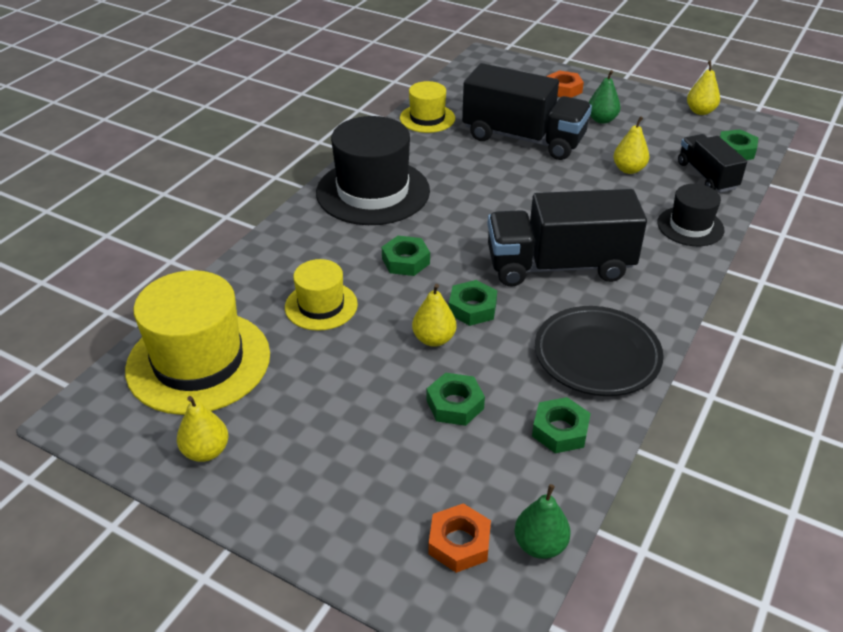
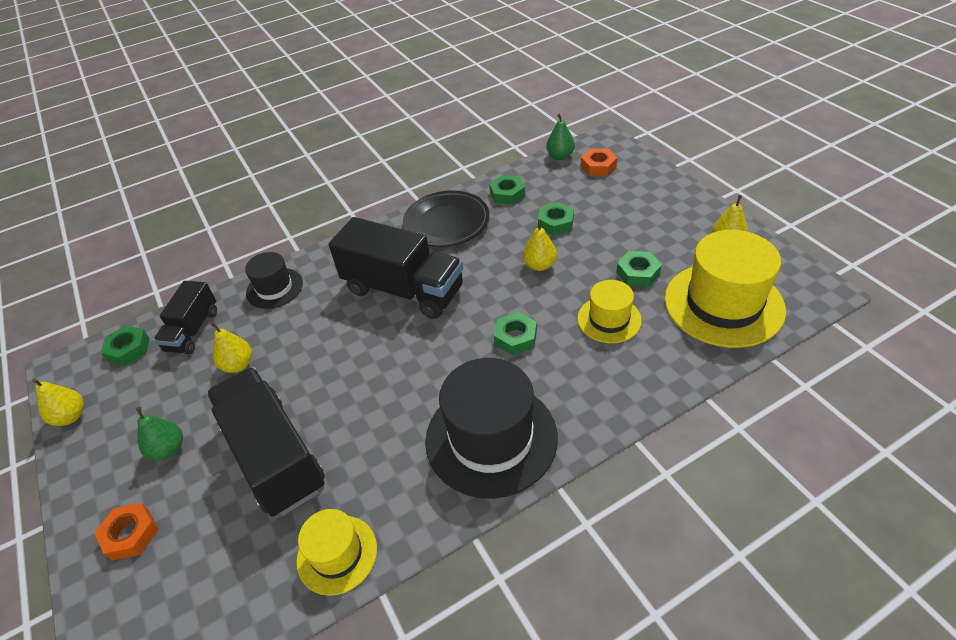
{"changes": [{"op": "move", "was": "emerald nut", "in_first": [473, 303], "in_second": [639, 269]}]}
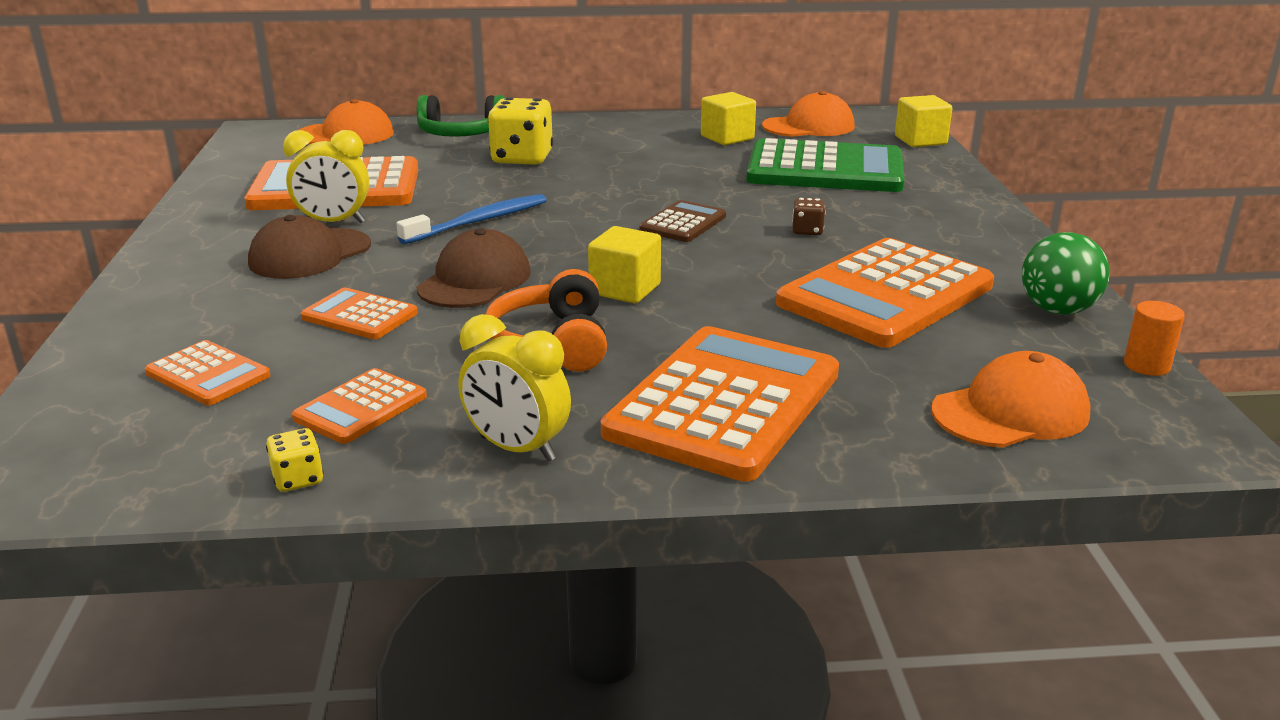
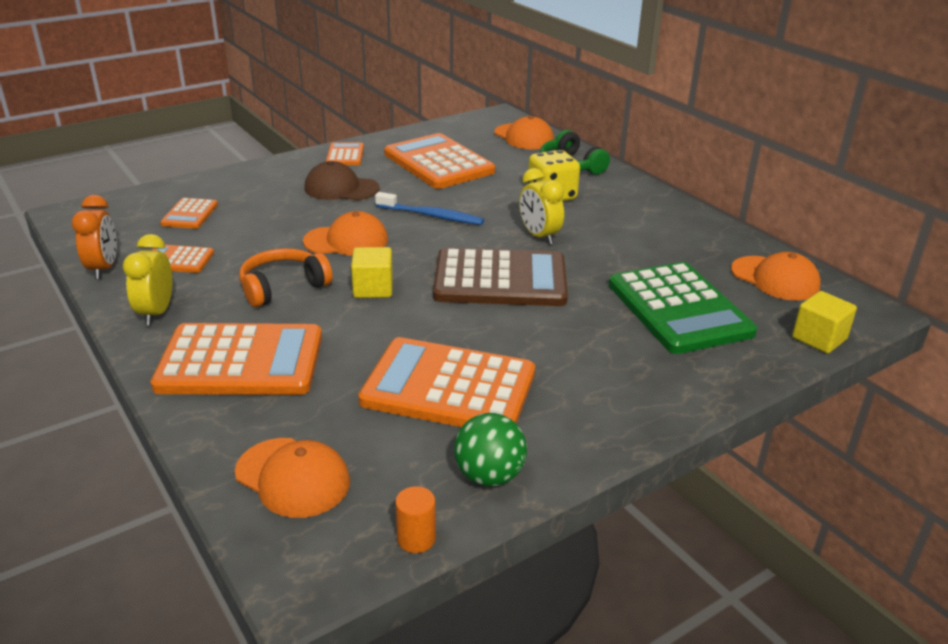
{"changes": [{"op": "replace", "was": "bright yellow game die", "now": "orange-coloured alarm clock", "in_first": [294, 460], "in_second": [94, 237]}, {"op": "recolor", "was": "dark brown cap", "now": "orange-coloured cap", "in_first": [473, 268], "in_second": [345, 233]}, {"op": "move", "was": "orange-coloured calculator", "in_first": [359, 313], "in_second": [345, 153]}, {"op": "resize", "was": "dark brown calculator", "in_first": [682, 221], "in_second": [500, 276], "ratio": 2.07}, {"op": "move", "was": "bright yellow alarm clock", "in_first": [326, 176], "in_second": [541, 206]}, {"op": "delete", "was": "bright yellow cube", "in_first": [728, 118]}, {"op": "delete", "was": "dark brown game die", "in_first": [809, 216]}]}
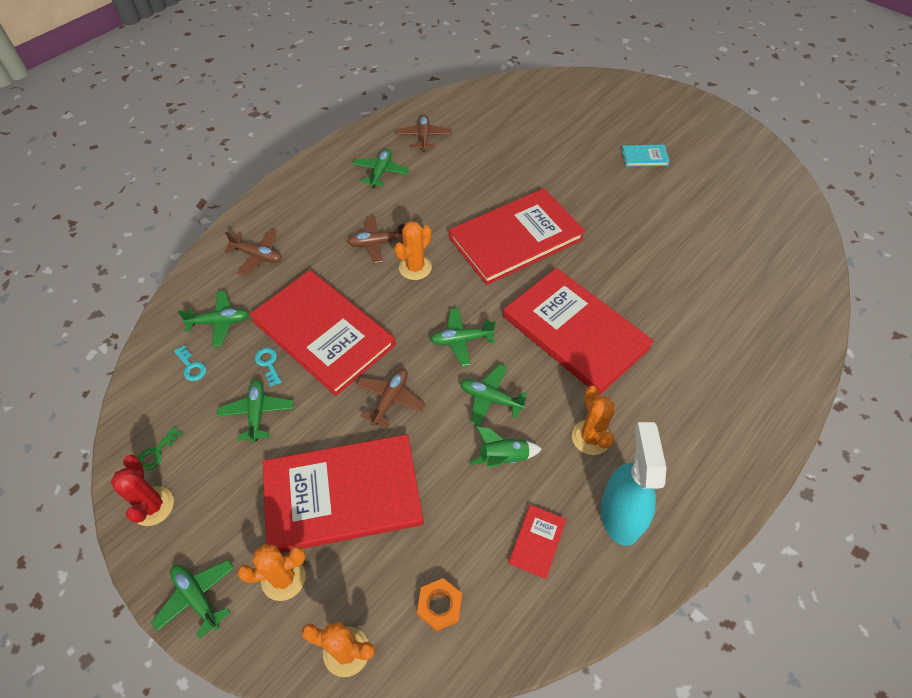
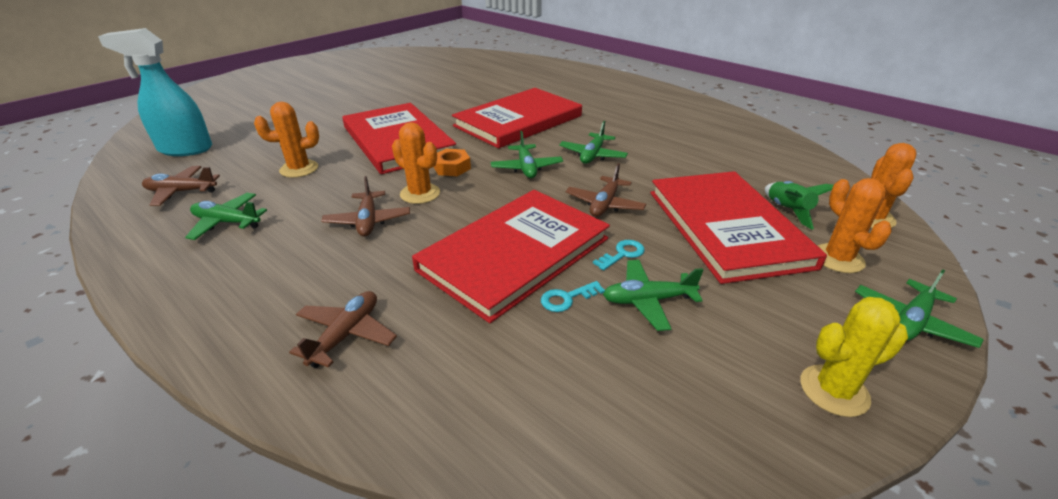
{"changes": [{"op": "move", "was": "turquoise sprayer", "in_first": [633, 484], "in_second": [155, 92]}, {"op": "move", "was": "orange-coloured prickly plant", "in_first": [593, 420], "in_second": [286, 140]}, {"op": "move", "was": "orange-coloured nut", "in_first": [439, 604], "in_second": [452, 162]}, {"op": "rotate", "was": "dark brown aeroplane", "in_first": [391, 398], "in_second": [606, 190], "clockwise": -90}, {"op": "move", "was": "turquoise key", "in_first": [190, 363], "in_second": [619, 255]}, {"op": "move", "was": "emerald spaceship", "in_first": [505, 447], "in_second": [799, 205]}, {"op": "recolor", "was": "scarlet prickly plant", "now": "bright yellow prickly plant", "in_first": [142, 490], "in_second": [854, 357]}, {"op": "delete", "was": "emerald key", "in_first": [160, 448]}, {"op": "delete", "was": "emerald aeroplane", "in_first": [213, 319]}, {"op": "delete", "was": "scarlet hardback", "in_first": [537, 542]}, {"op": "delete", "was": "turquoise hardback", "in_first": [646, 156]}]}
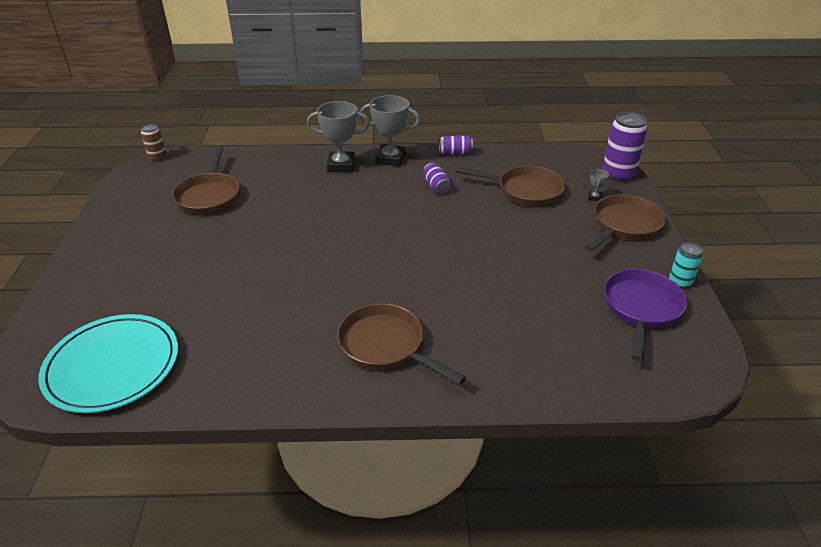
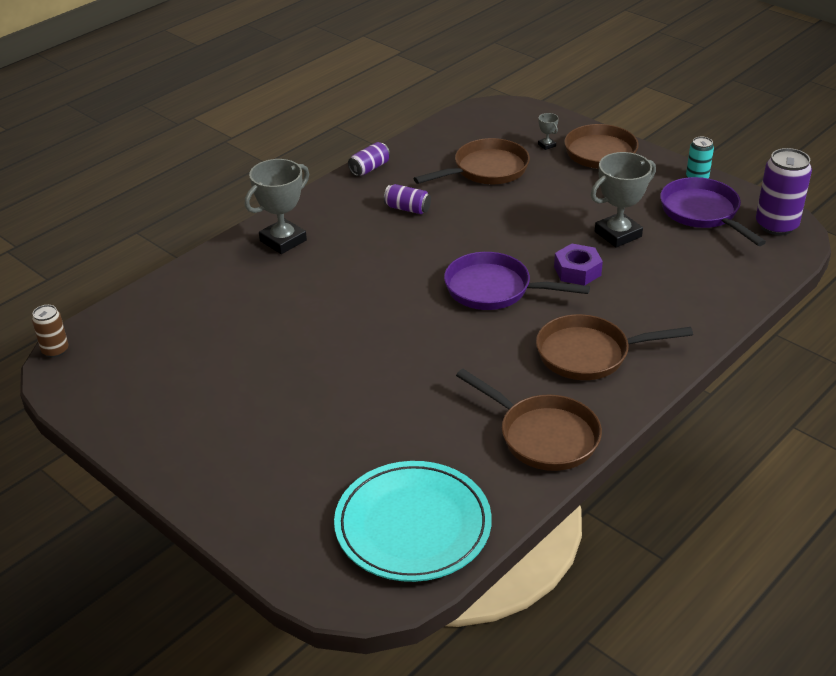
{"changes": [{"op": "insert", "now": "purple skillet", "in_second": [517, 281]}, {"op": "move", "was": "dark brown skillet", "in_first": [206, 180], "in_second": [529, 420]}, {"op": "insert", "now": "purple nut", "in_second": [578, 264]}, {"op": "move", "was": "gray prize cup", "in_first": [390, 130], "in_second": [623, 200]}, {"op": "move", "was": "purple tin", "in_first": [625, 146], "in_second": [784, 191]}]}
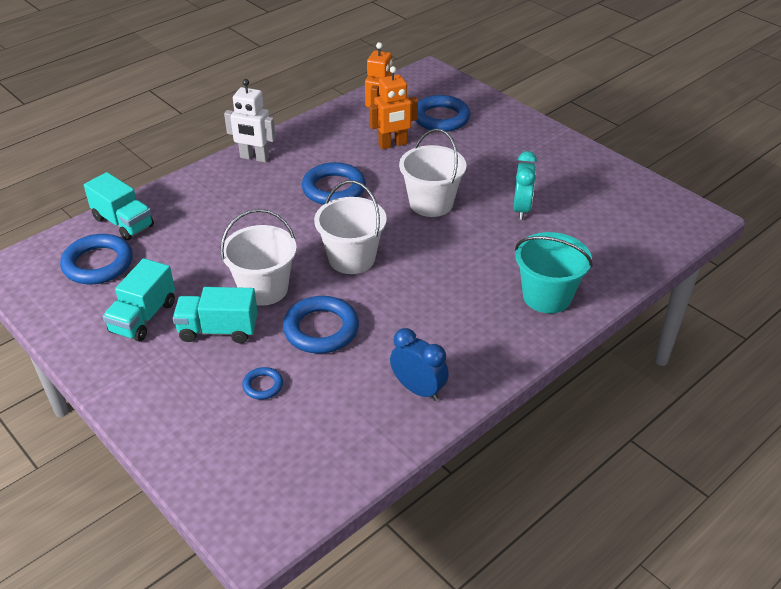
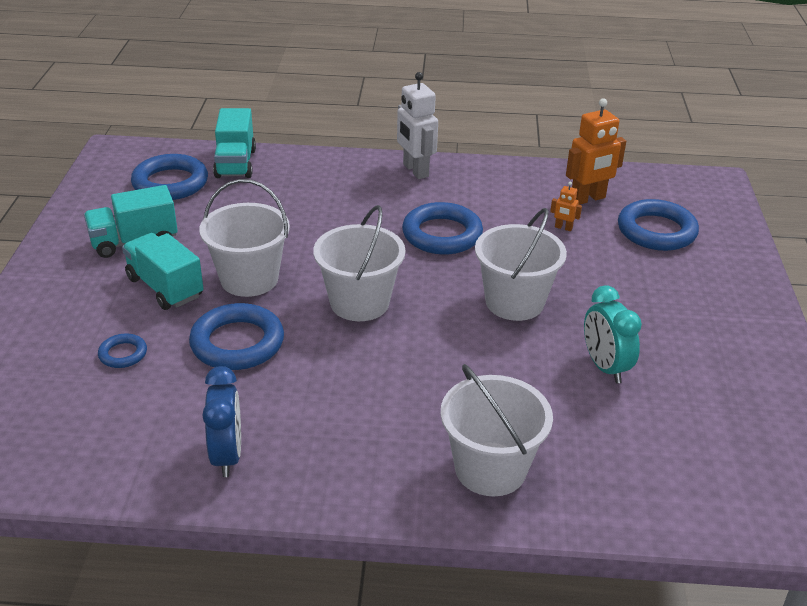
{"changes": [{"op": "recolor", "was": "turquoise sand bucket", "now": "snow-white sand bucket", "in_first": [554, 272], "in_second": [496, 430]}, {"op": "resize", "was": "orange-coloured toy robot", "in_first": [393, 107], "in_second": [566, 206], "ratio": 0.47}, {"op": "rotate", "was": "turquoise alarm clock", "in_first": [525, 185], "in_second": [613, 335], "clockwise": 105}]}
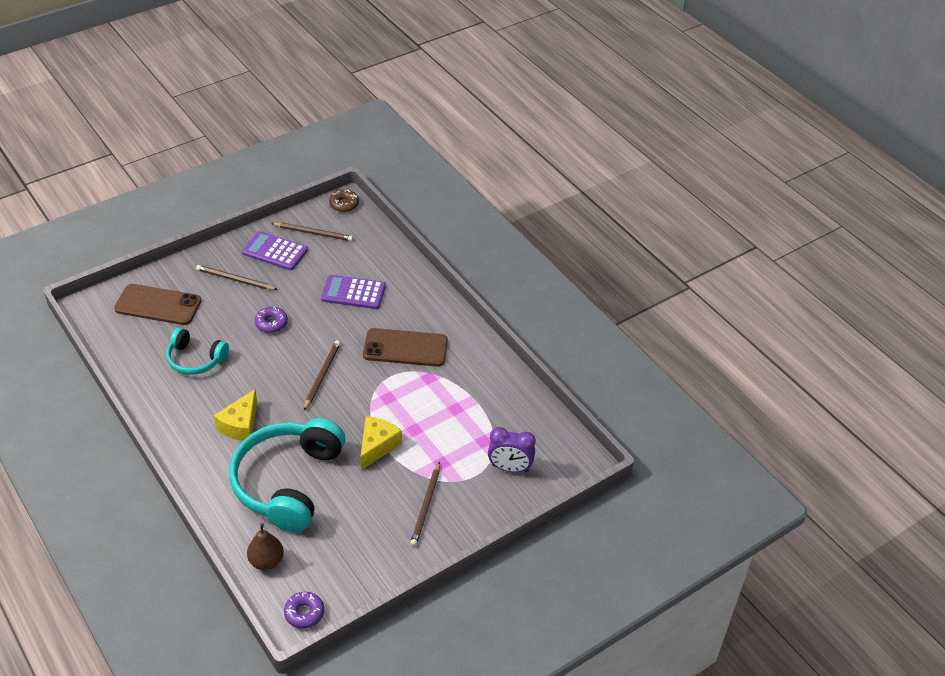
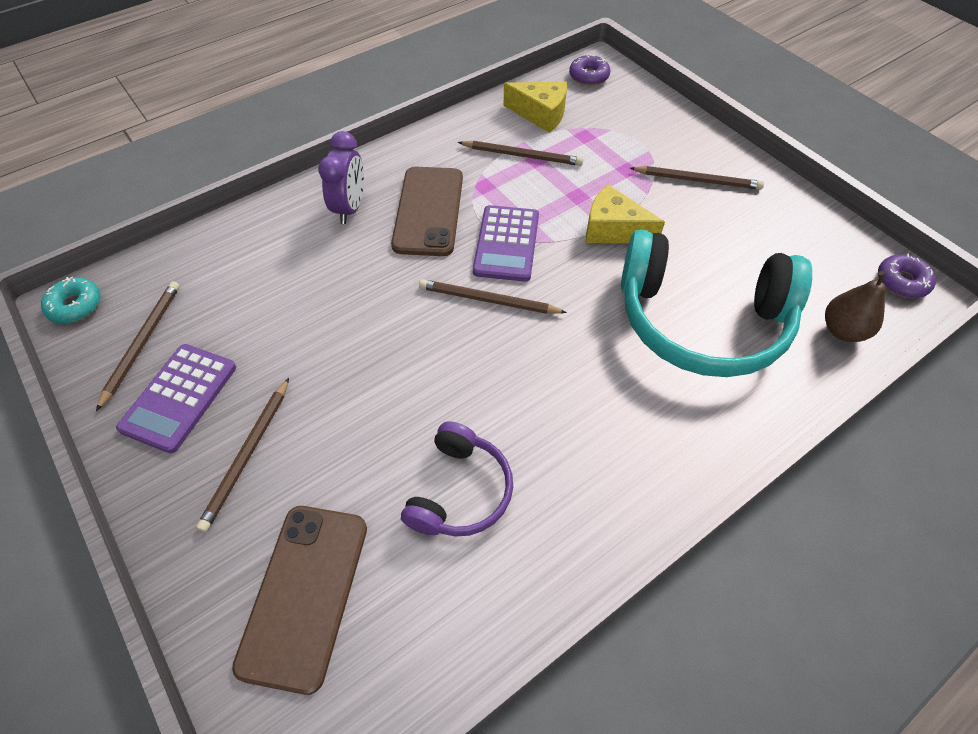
{"changes": [{"op": "recolor", "was": "dark brown donut", "now": "turquoise donut", "in_first": [344, 201], "in_second": [71, 300]}, {"op": "move", "was": "purple alarm clock", "in_first": [512, 449], "in_second": [341, 177]}, {"op": "recolor", "was": "turquoise headphones", "now": "purple headphones", "in_first": [197, 351], "in_second": [457, 478]}, {"op": "insert", "now": "dark brown pencil", "in_second": [520, 153]}, {"op": "move", "was": "purple calculator", "in_first": [353, 292], "in_second": [506, 243]}, {"op": "move", "was": "bright yellow cheese wedge", "in_first": [235, 415], "in_second": [535, 107]}, {"op": "move", "was": "purple donut", "in_first": [271, 319], "in_second": [589, 70]}]}
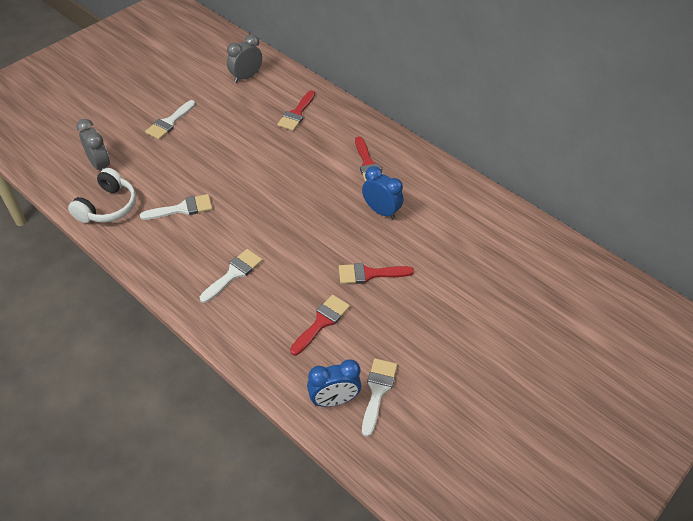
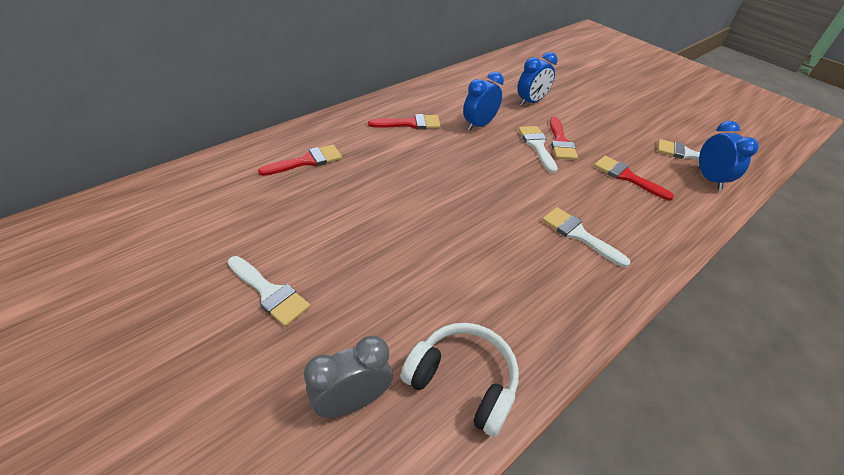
{"changes": [{"op": "rotate", "was": "scarlet paintbrush", "in_first": [296, 110], "in_second": [300, 160], "clockwise": -60}, {"op": "insert", "now": "royal blue alarm clock", "in_second": [537, 79]}, {"op": "move", "was": "snow-white paintbrush", "in_first": [176, 207], "in_second": [538, 149]}, {"op": "delete", "was": "gray alarm clock", "in_first": [244, 58]}]}
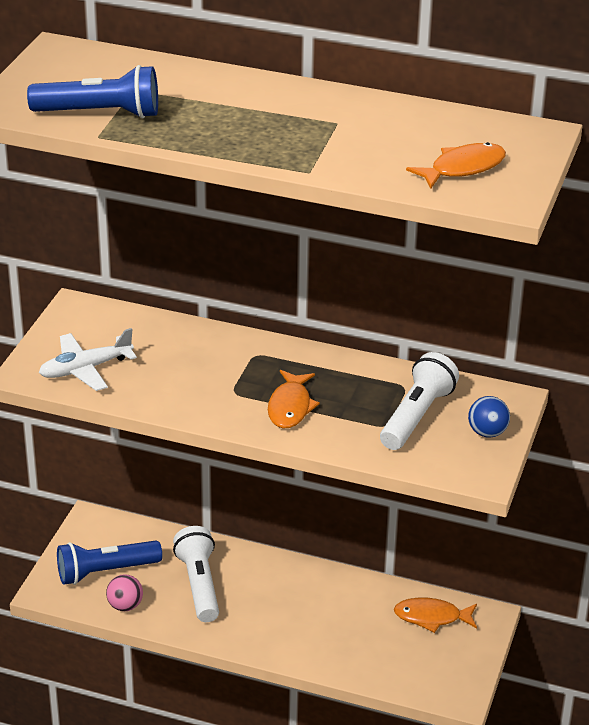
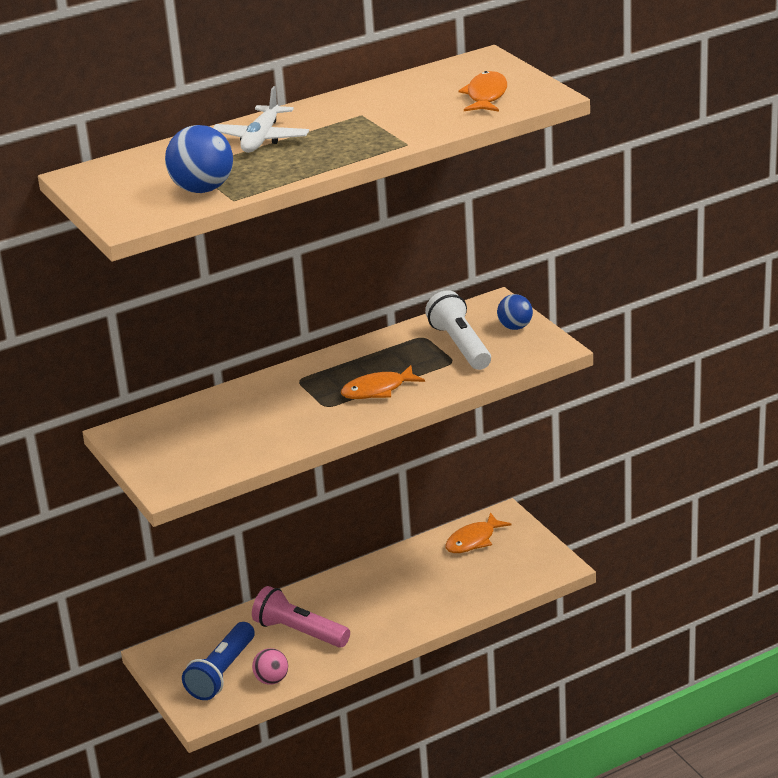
{"changes": [{"op": "replace", "was": "royal blue flashlight", "now": "royal blue sphere", "in_first": [92, 91], "in_second": [199, 159]}, {"op": "move", "was": "snow-white aeroplane", "in_first": [88, 359], "in_second": [261, 119]}, {"op": "recolor", "was": "snow-white flashlight", "now": "pink flashlight", "in_first": [196, 574], "in_second": [301, 617]}, {"op": "rotate", "was": "orange-coloured fish figure", "in_first": [294, 399], "in_second": [383, 382], "clockwise": 105}]}
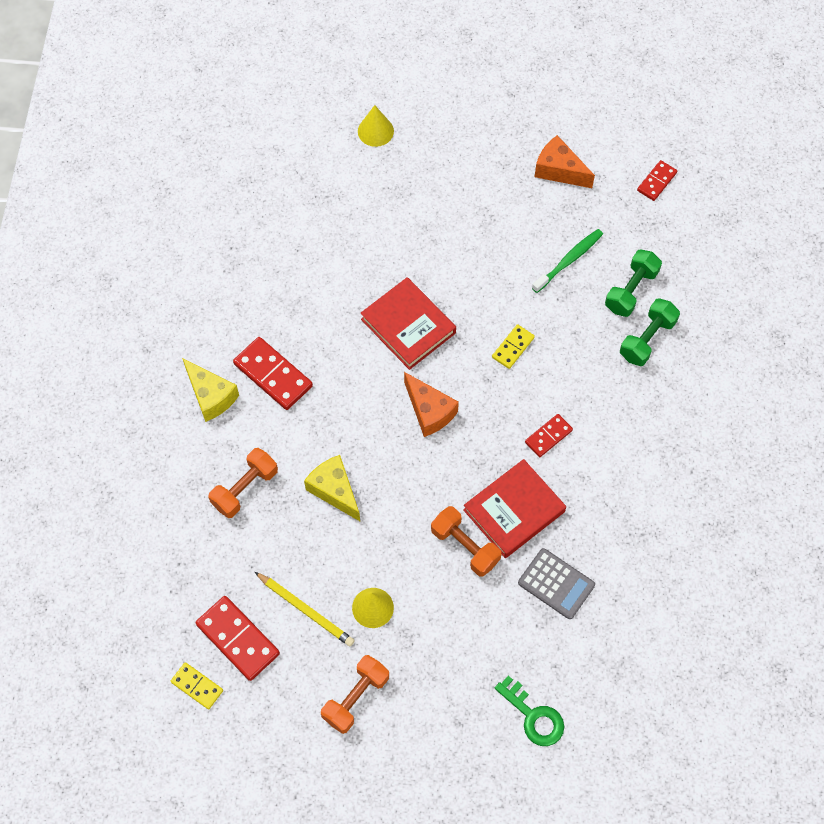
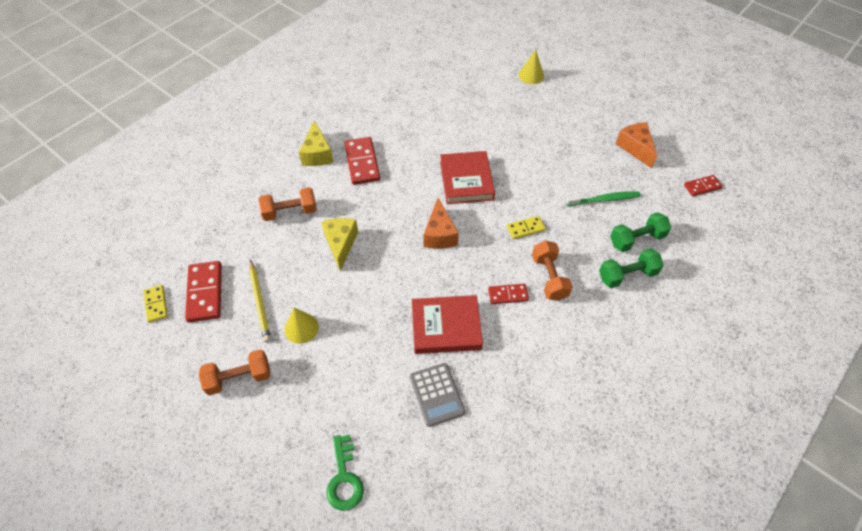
{"changes": [{"op": "move", "was": "orange-coloured free weight", "in_first": [466, 541], "in_second": [552, 271]}]}
